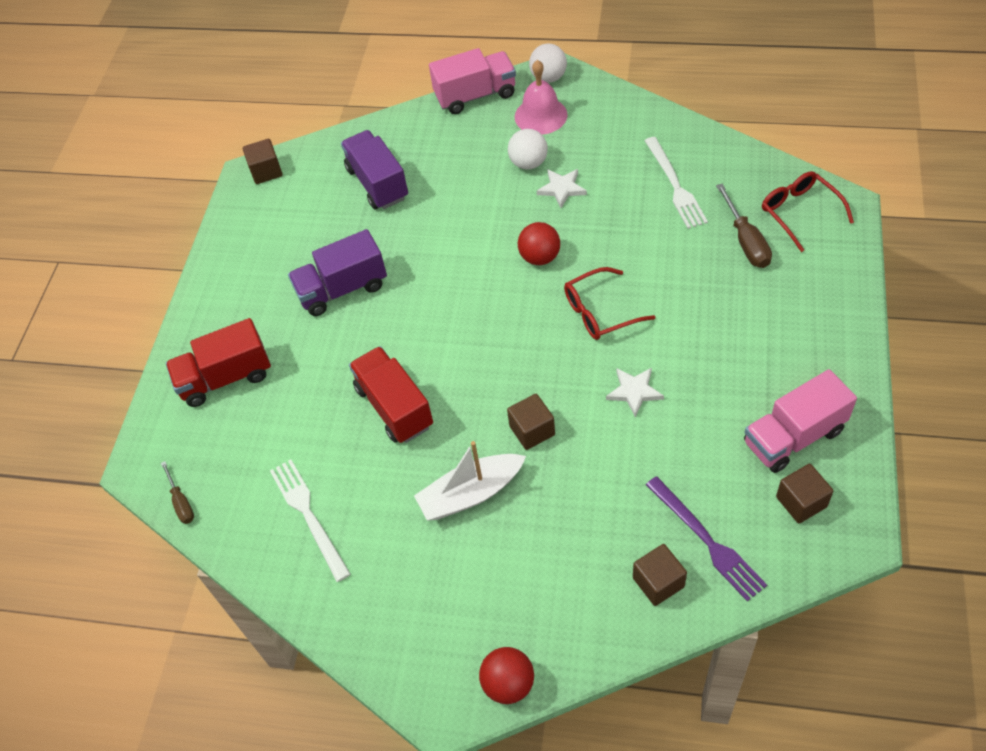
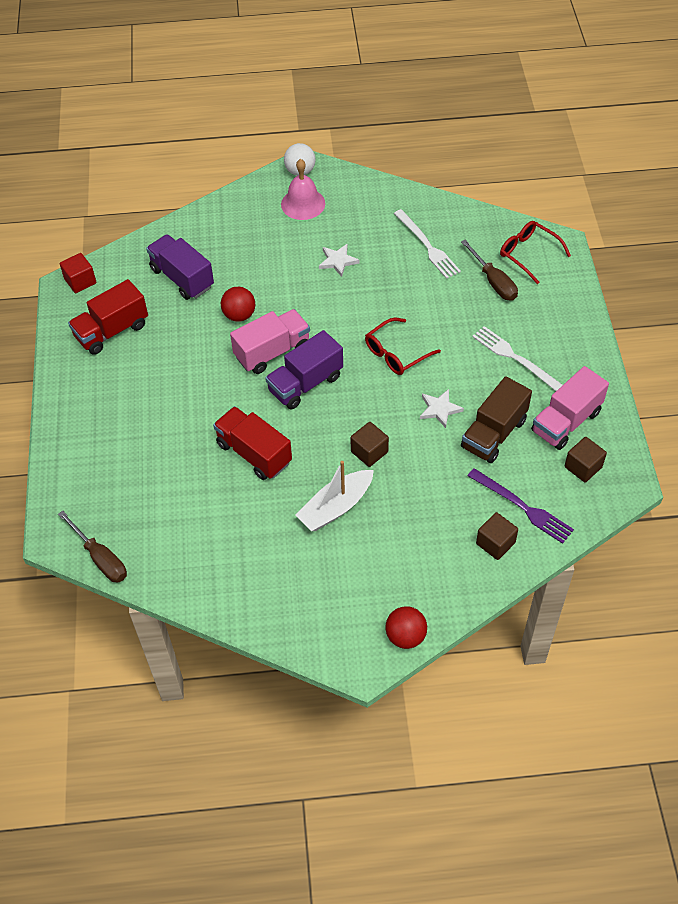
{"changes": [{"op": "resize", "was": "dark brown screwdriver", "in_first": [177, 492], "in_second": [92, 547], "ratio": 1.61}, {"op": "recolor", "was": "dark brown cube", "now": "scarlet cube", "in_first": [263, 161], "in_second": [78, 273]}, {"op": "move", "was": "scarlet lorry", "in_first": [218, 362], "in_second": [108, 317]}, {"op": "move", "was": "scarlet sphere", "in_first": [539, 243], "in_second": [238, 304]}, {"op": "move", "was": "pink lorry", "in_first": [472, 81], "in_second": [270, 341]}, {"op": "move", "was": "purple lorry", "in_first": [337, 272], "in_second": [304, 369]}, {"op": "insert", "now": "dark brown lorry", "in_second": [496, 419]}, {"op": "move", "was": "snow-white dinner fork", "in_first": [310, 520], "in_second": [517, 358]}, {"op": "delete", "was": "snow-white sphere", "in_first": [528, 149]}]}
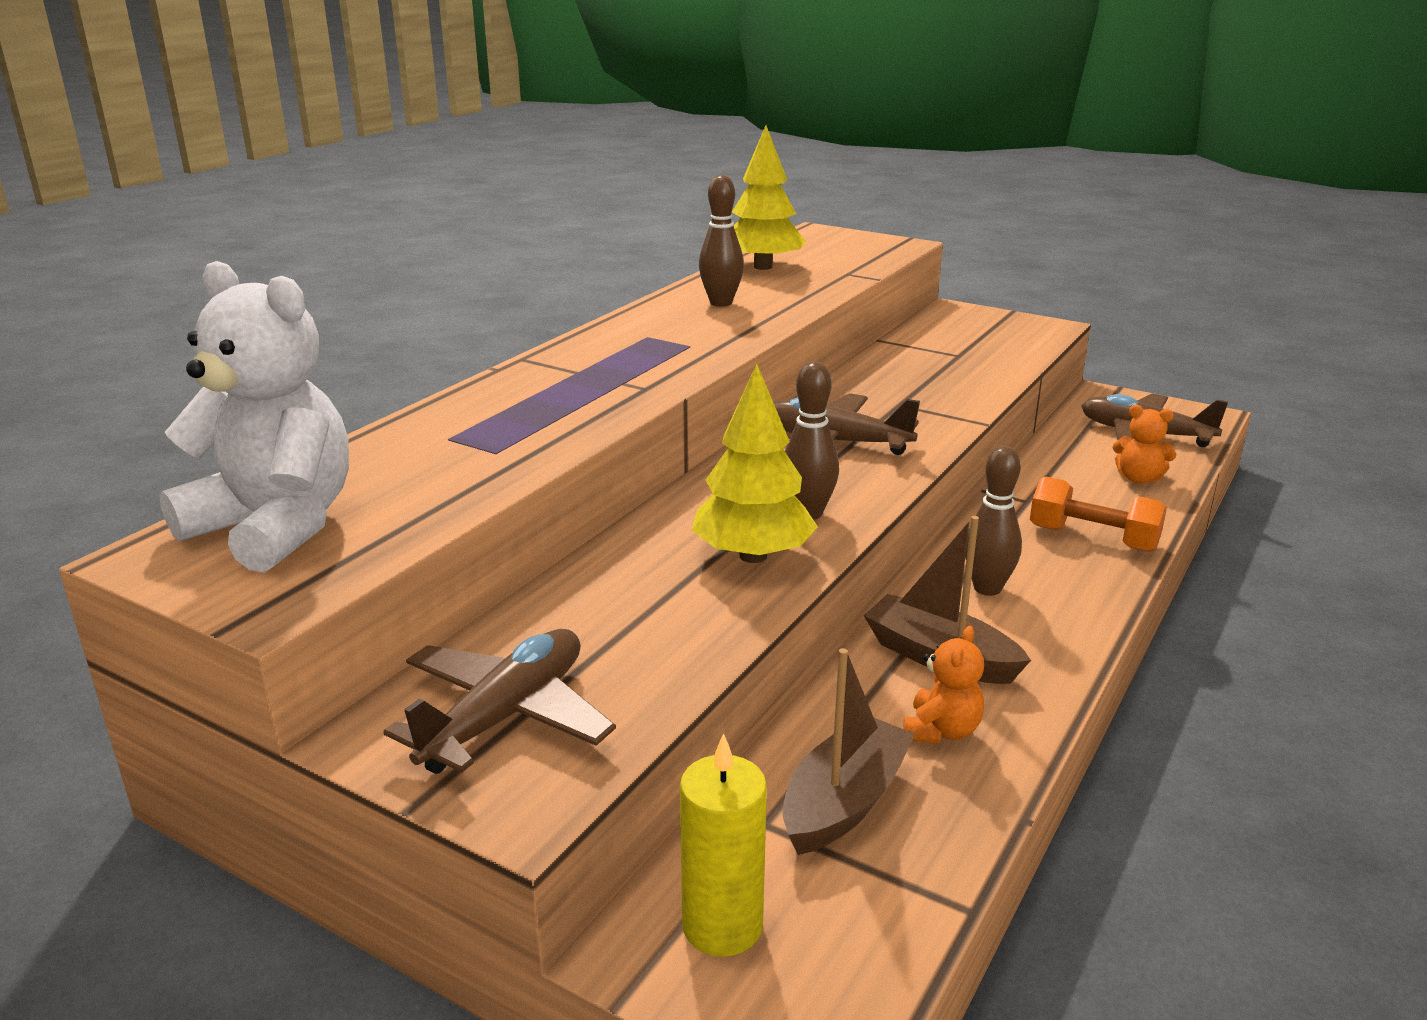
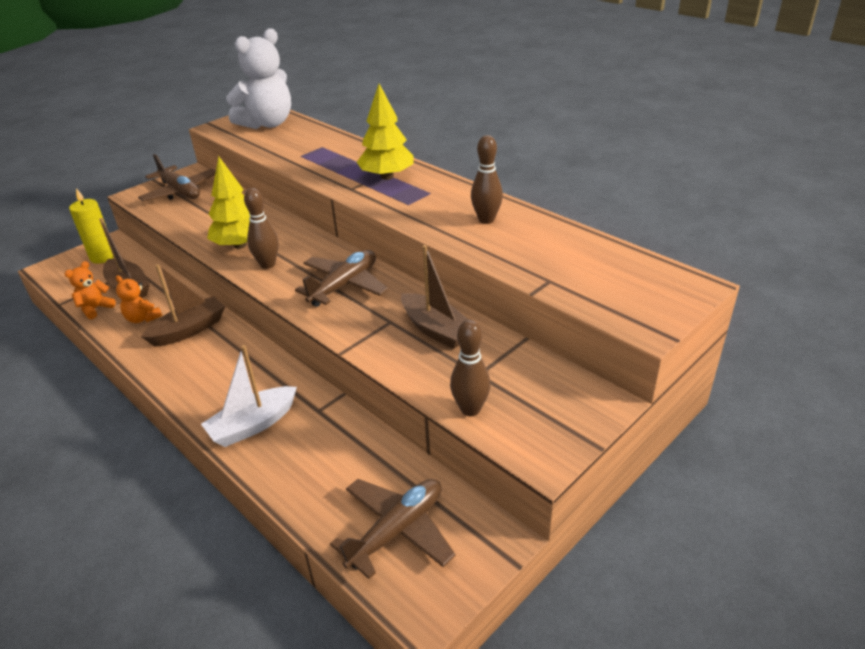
{"changes": [{"op": "move", "was": "orange-coloured teddy", "in_first": [1144, 444], "in_second": [90, 290]}, {"op": "replace", "was": "orange-coloured free weight", "now": "snow-white boat", "in_first": [1098, 514], "in_second": [249, 396]}, {"op": "move", "was": "bright yellow tree", "in_first": [769, 198], "in_second": [385, 132]}, {"op": "insert", "now": "dark brown boat", "in_second": [434, 297]}, {"op": "move", "was": "dark brown tenpin", "in_first": [993, 521], "in_second": [470, 368]}]}
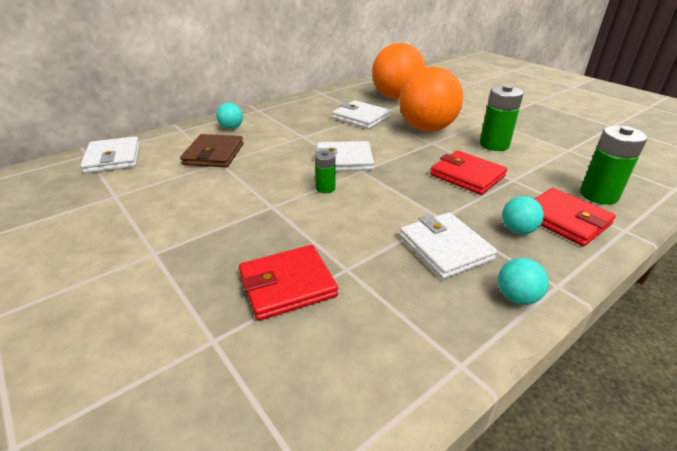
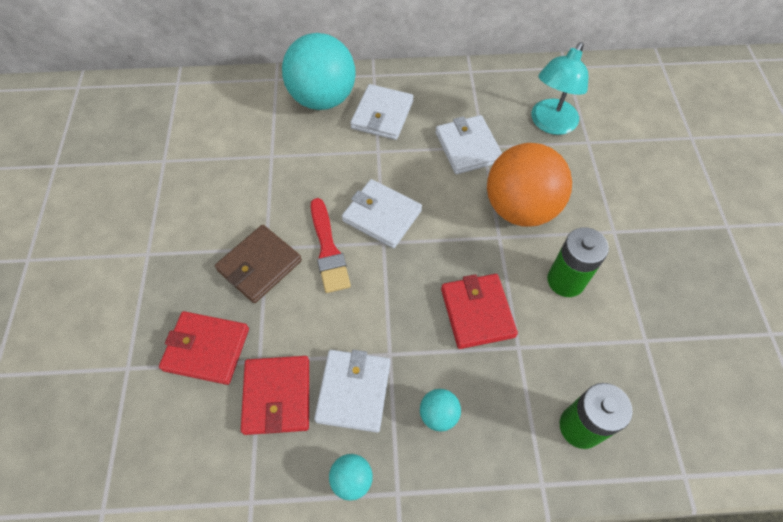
{"changes": [{"op": "move", "was": "dark brown wallet", "in_first": [212, 151], "in_second": [258, 264]}, {"op": "move", "was": "scarlet wallet", "in_first": [575, 217], "in_second": [275, 395]}, {"op": "resize", "was": "turquoise sphere", "in_first": [229, 116], "in_second": [319, 71], "ratio": 2.36}, {"op": "replace", "was": "emerald AA battery", "now": "scarlet paintbrush", "in_first": [325, 171], "in_second": [331, 245]}, {"op": "move", "was": "snow-white wallet", "in_first": [110, 154], "in_second": [382, 112]}, {"op": "replace", "was": "orange-coloured sphere", "now": "turquoise lamp", "in_first": [399, 71], "in_second": [559, 88]}]}
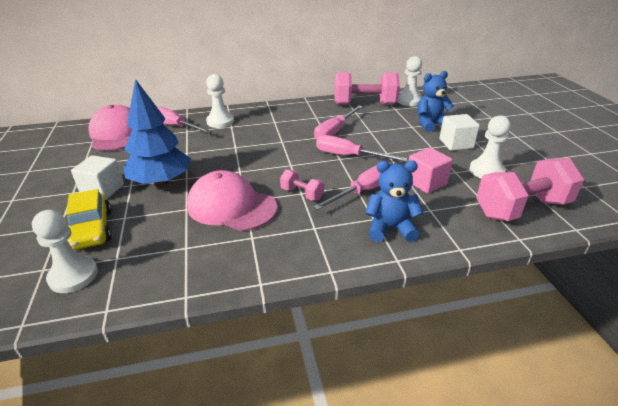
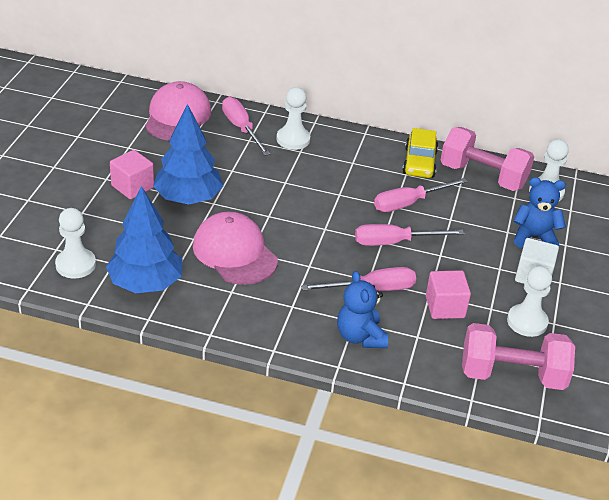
{"changes": [{"op": "insert", "now": "royal blue tree", "in_second": [144, 239]}, {"op": "recolor", "was": "snow-white cube", "now": "pink cube", "in_first": [97, 177], "in_second": [132, 174]}, {"op": "rotate", "was": "royal blue teddy", "in_first": [394, 201], "in_second": [362, 309], "clockwise": -135}, {"op": "rotate", "was": "pink screwdriver", "in_first": [362, 148], "in_second": [409, 235], "clockwise": -60}, {"op": "move", "was": "bright yellow toy car", "in_first": [89, 219], "in_second": [420, 153]}, {"op": "delete", "was": "pink free weight", "in_first": [302, 185]}]}
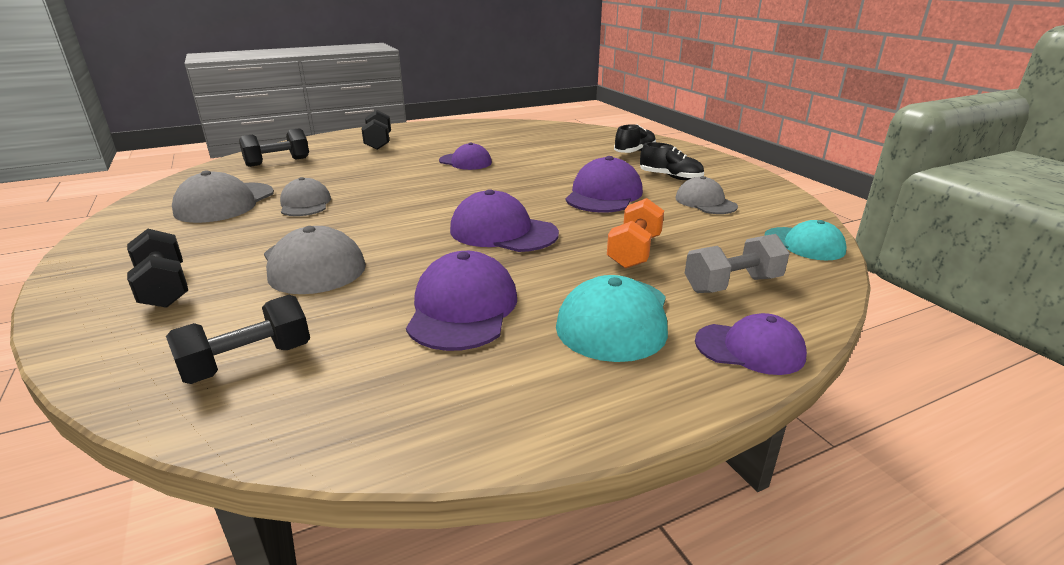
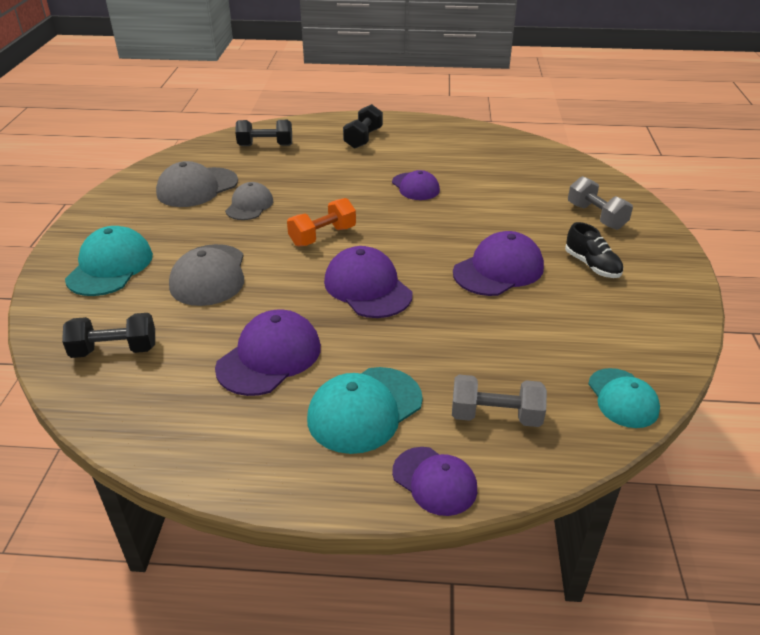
{"changes": [{"op": "replace", "was": "ebony free weight", "now": "turquoise cap", "in_first": [157, 268], "in_second": [109, 261]}, {"op": "move", "was": "orange-coloured free weight", "in_first": [635, 233], "in_second": [321, 222]}, {"op": "replace", "was": "ebony shoe", "now": "gray free weight", "in_first": [635, 138], "in_second": [600, 203]}, {"op": "delete", "was": "gray cap", "in_first": [707, 195]}]}
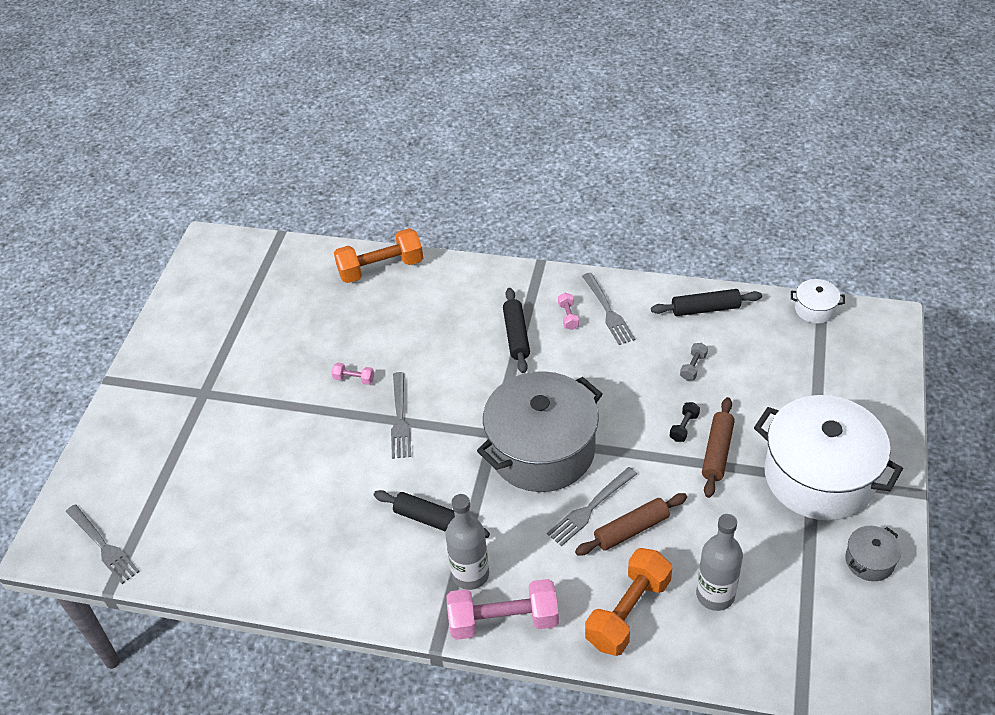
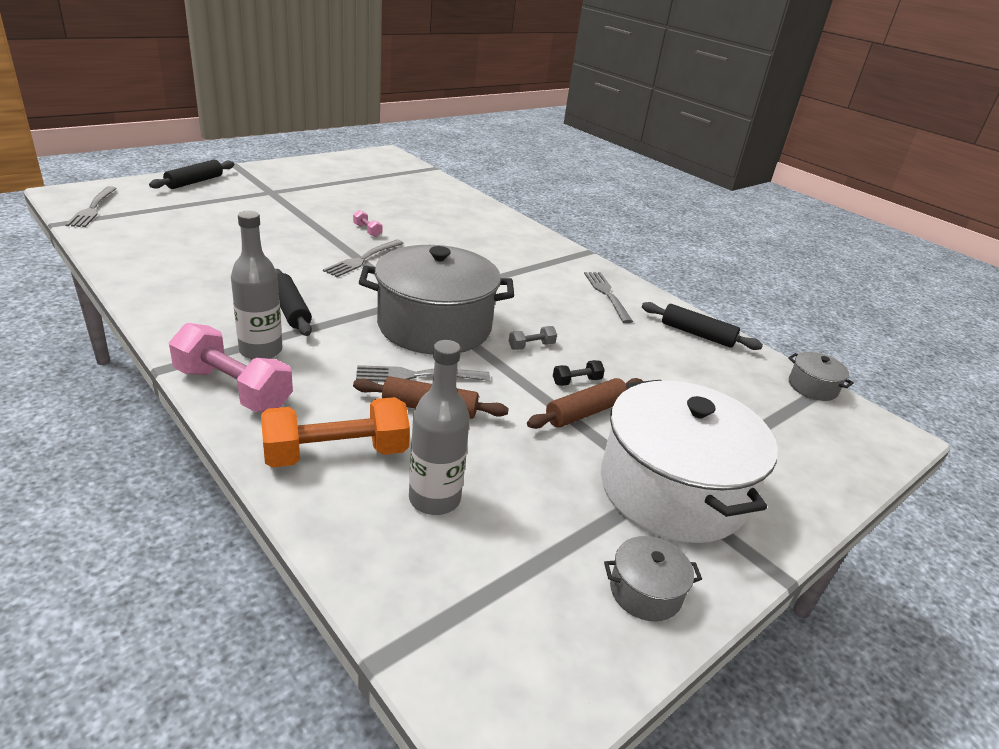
{"changes": [{"op": "move", "was": "ebony rolling pin", "in_first": [516, 330], "in_second": [191, 174]}, {"op": "move", "was": "gray free weight", "in_first": [694, 362], "in_second": [533, 338]}, {"op": "rotate", "was": "gray dinner fork", "in_first": [608, 309], "in_second": [608, 297], "clockwise": 150}, {"op": "recolor", "was": "snow-white pot", "now": "gray pot", "in_first": [818, 301], "in_second": [821, 376]}, {"op": "delete", "was": "orange-coloured free weight", "in_first": [378, 255]}, {"op": "delete", "was": "pink free weight", "in_first": [568, 311]}]}
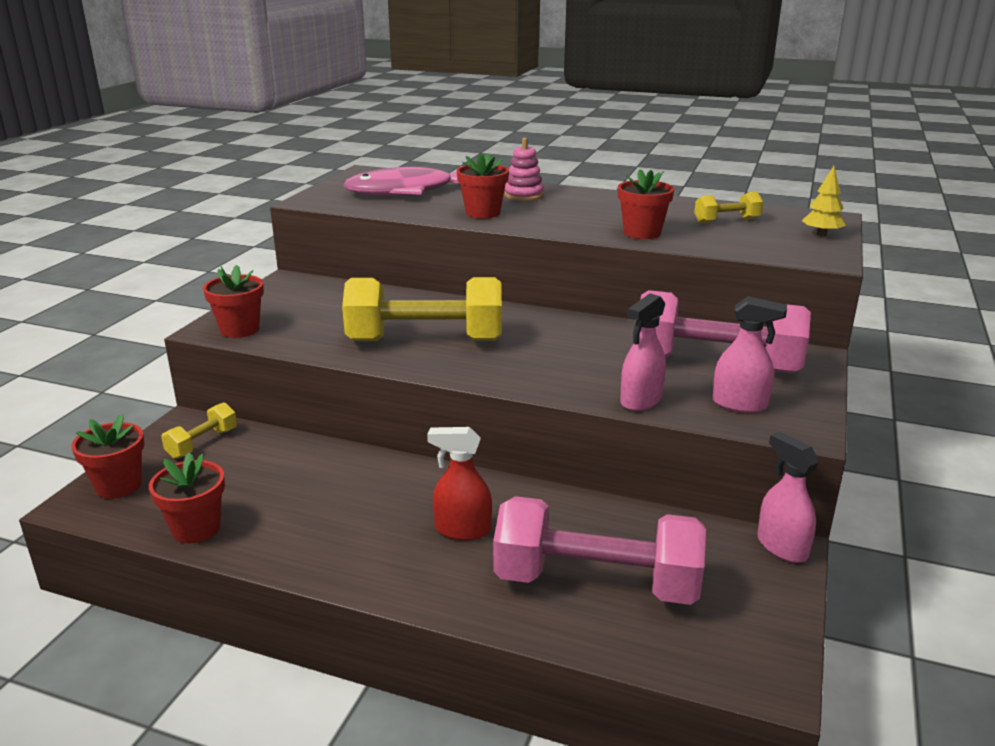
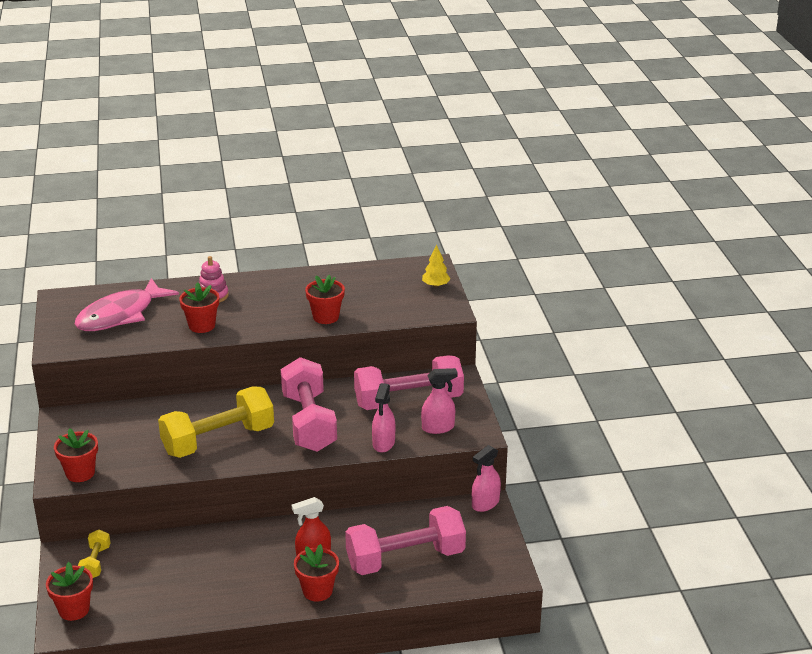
{"changes": [{"op": "insert", "now": "pink free weight", "in_second": [309, 404]}, {"op": "move", "was": "scarlet plant pot", "in_first": [187, 498], "in_second": [316, 572]}, {"op": "rotate", "was": "pink sprayer", "in_first": [788, 497], "in_second": [486, 478], "clockwise": -75}, {"op": "delete", "was": "bright yellow free weight", "in_first": [728, 207]}]}
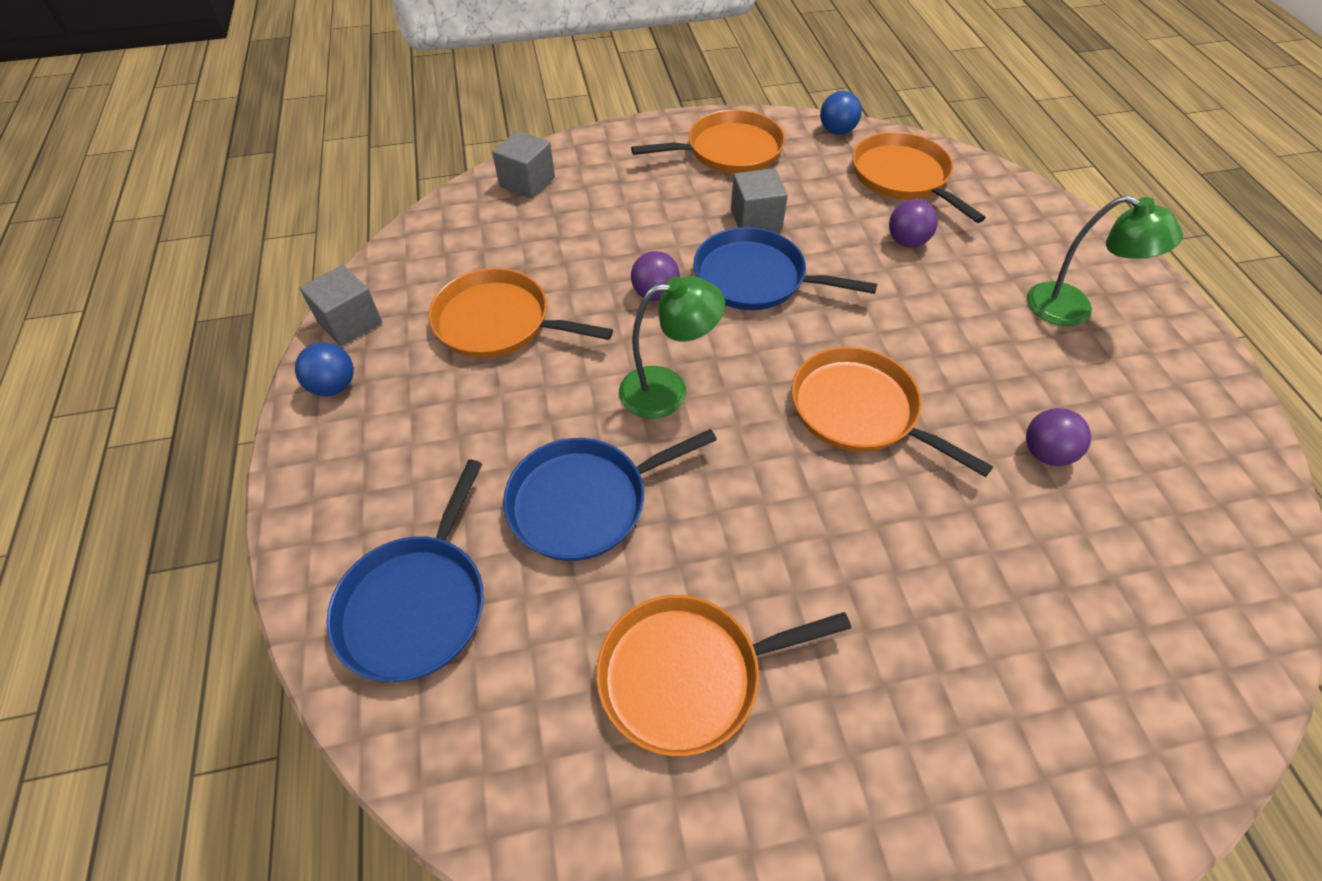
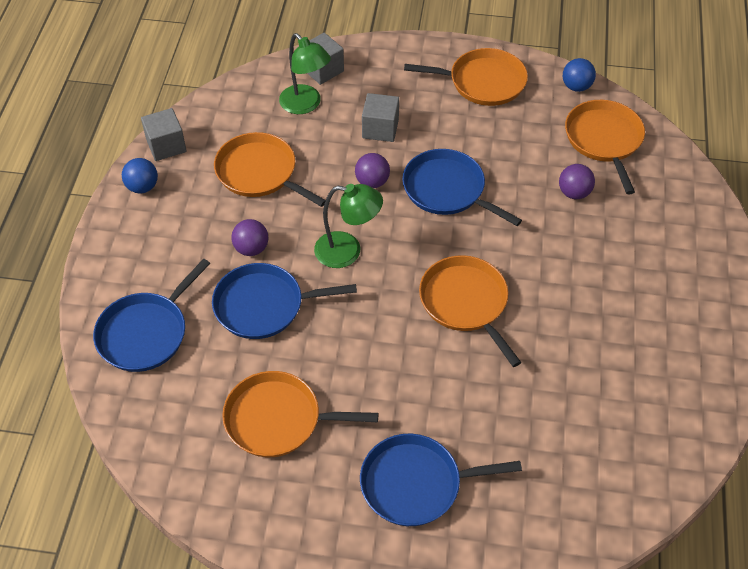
{"changes": [{"op": "move", "was": "purple sphere", "in_first": [1058, 437], "in_second": [250, 237]}, {"op": "move", "was": "emerald lamp", "in_first": [1105, 260], "in_second": [305, 73]}, {"op": "insert", "now": "royal blue skillet", "in_second": [441, 480]}, {"op": "move", "was": "gray cube", "in_first": [759, 199], "in_second": [380, 117]}]}
